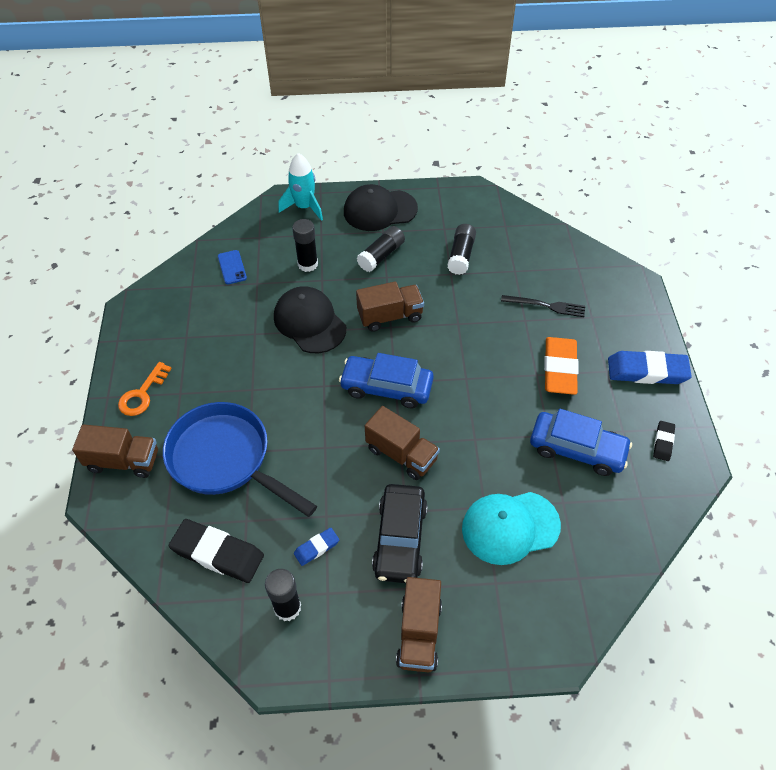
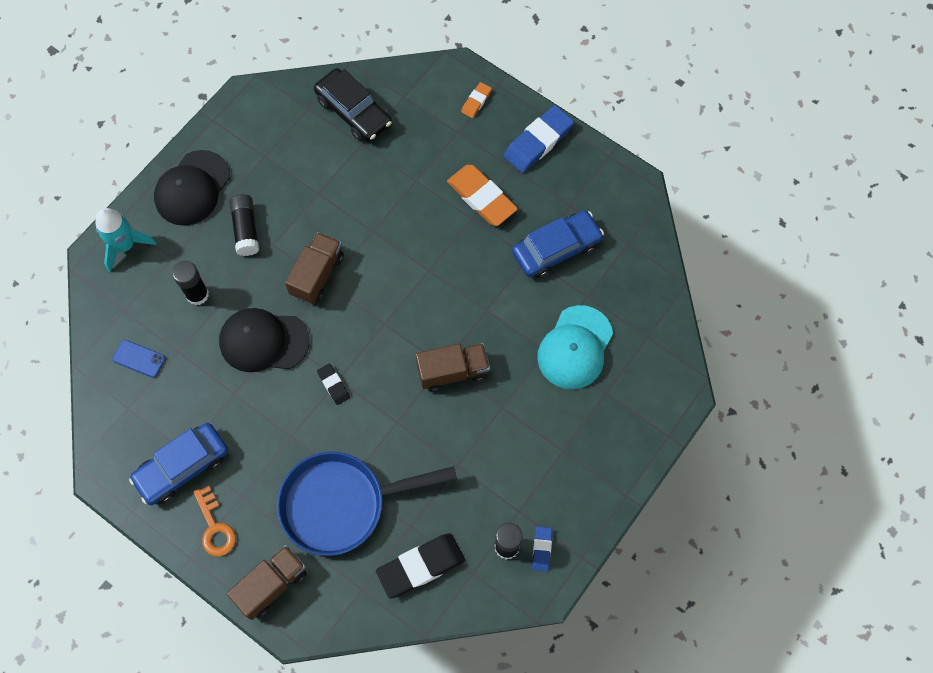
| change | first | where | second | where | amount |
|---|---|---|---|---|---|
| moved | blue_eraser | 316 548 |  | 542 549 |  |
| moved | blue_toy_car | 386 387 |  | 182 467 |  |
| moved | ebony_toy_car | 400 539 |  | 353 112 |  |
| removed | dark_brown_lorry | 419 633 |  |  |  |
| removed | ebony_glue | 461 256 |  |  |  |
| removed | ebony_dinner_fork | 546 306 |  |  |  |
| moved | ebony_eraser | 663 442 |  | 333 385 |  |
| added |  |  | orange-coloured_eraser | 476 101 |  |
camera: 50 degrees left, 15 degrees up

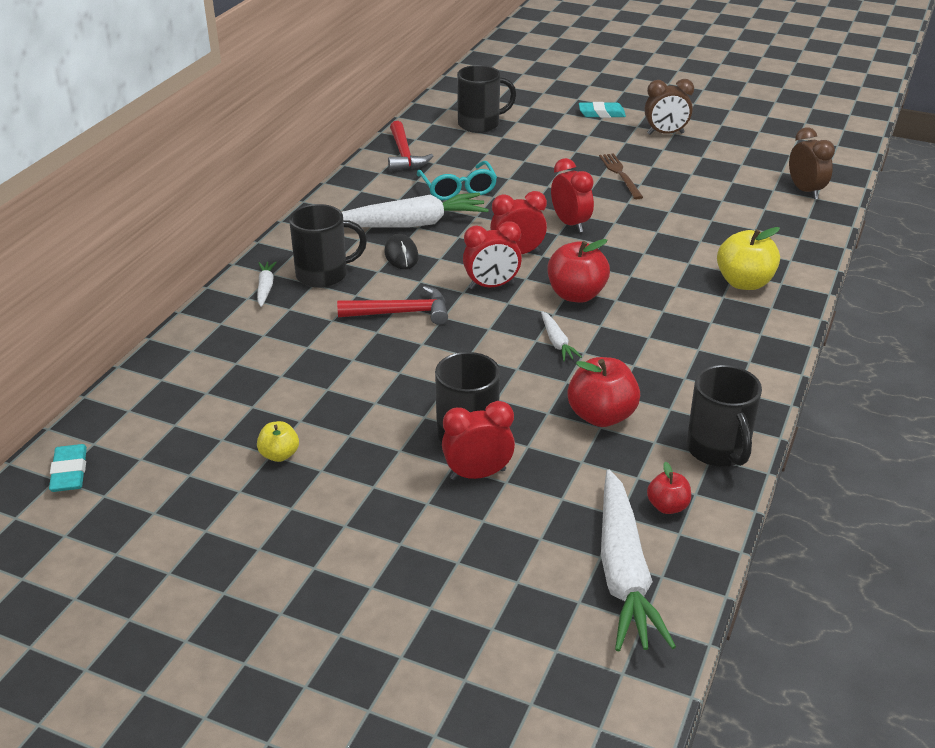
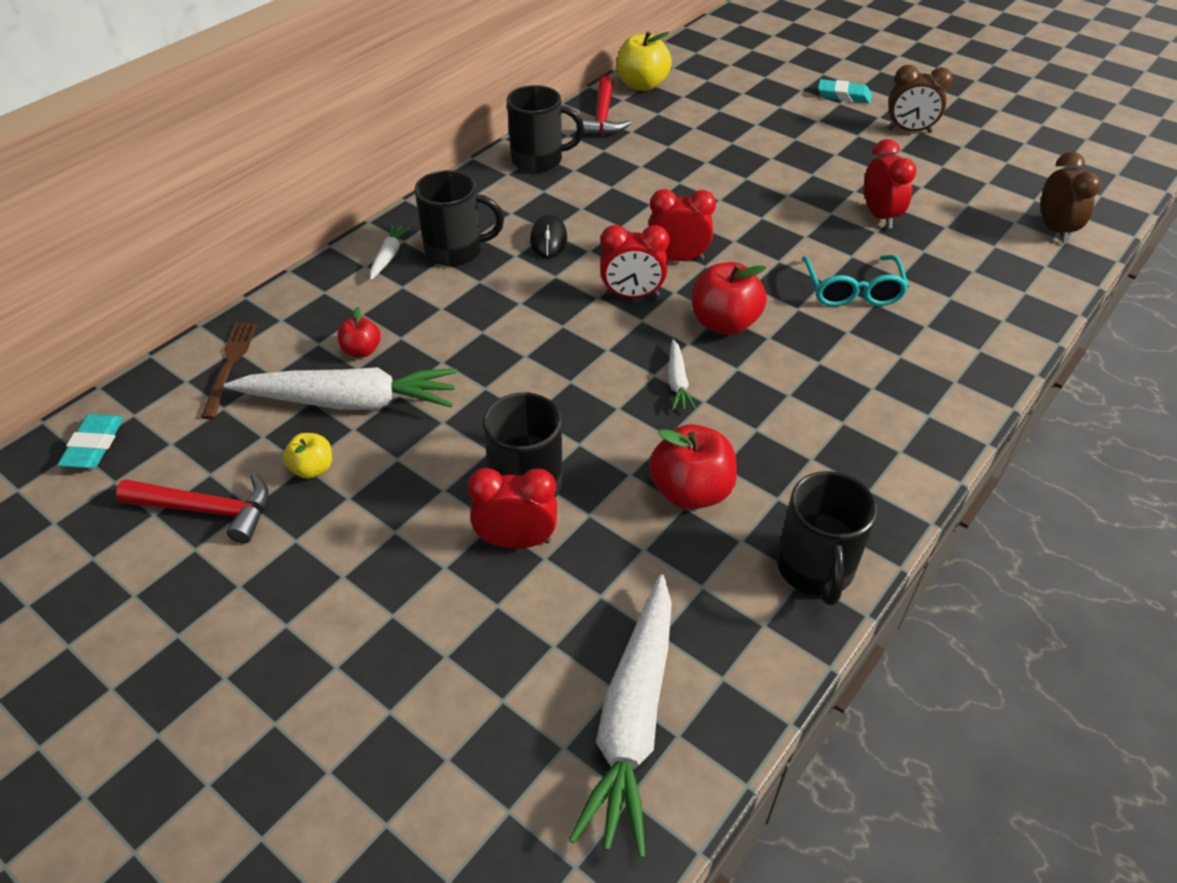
| change | first | where | second | where | amount |
|---|---|---|---|---|---|
| moved | red_claw_hammer | 401 313 |  | 207 510 |  |
| moved | snow-white_carrot | 410 224 |  | 350 402 |  |
| moved | aqua_glasses | 458 189 |  | 852 290 |  |
| moved | ebony_coffee_mug | 480 124 |  | 539 160 |  |
| moved | red_alarm_clock | 570 224 |  | 880 216 |  |
| moved | dark_brown_dinner_fork | 620 174 |  | 230 365 |  |
| moved | red_toy_apple | 667 506 |  | 361 351 |  |
| moved | bright_yellow_toy_apple | 744 283 |  | 642 85 |  |
camera: 15 degrees right, 10 degrees up

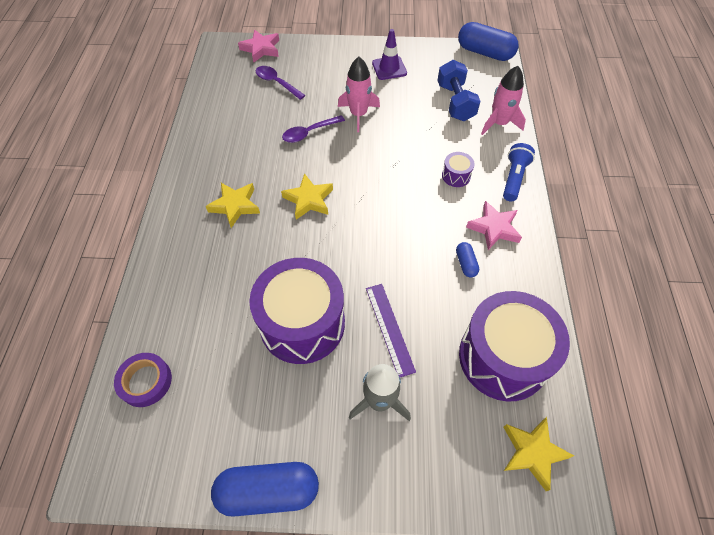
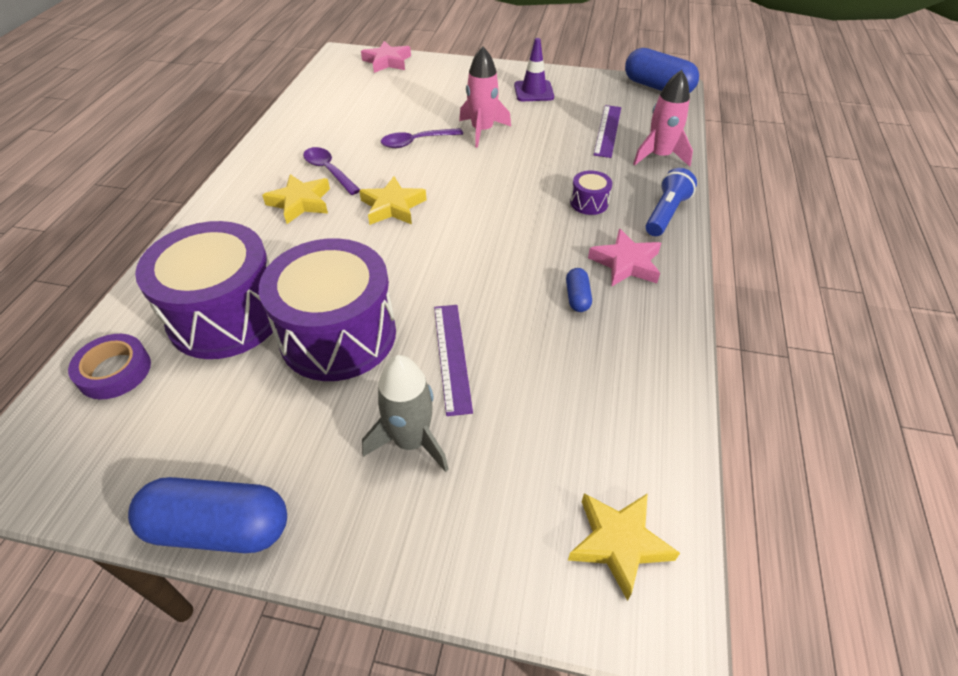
| change | first | where | second | where | amount |
|---|---|---|---|---|---|
| moved | violet_tablespoon | 277 83 |  | 328 171 |  |
| replaced | blue_free_weight | 455 102 | violet_ruler | 607 130 |  |
| moved | violet_toy_drum | 503 357 |  | 226 315 |  |
camera: 10 degrees right, 10 degrees down

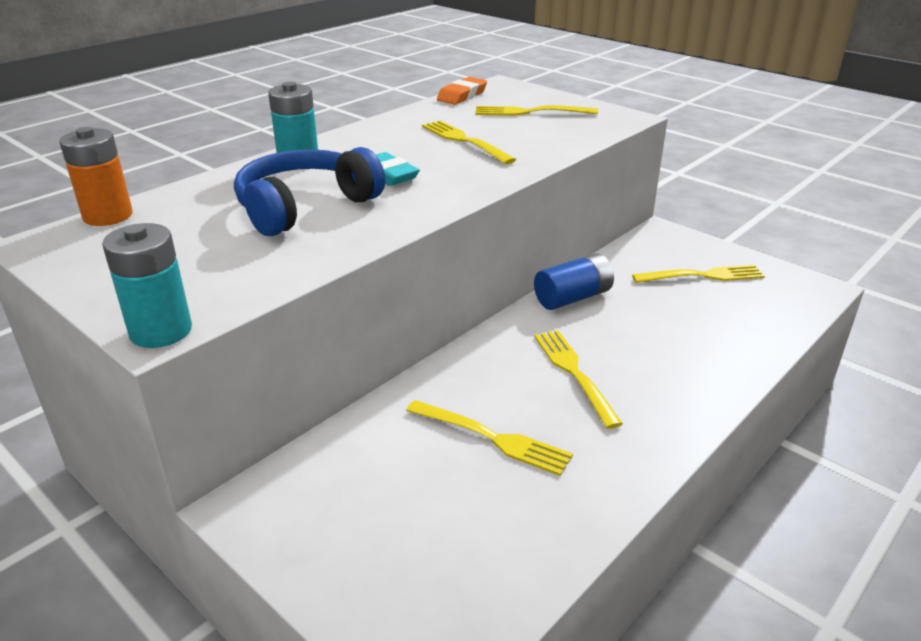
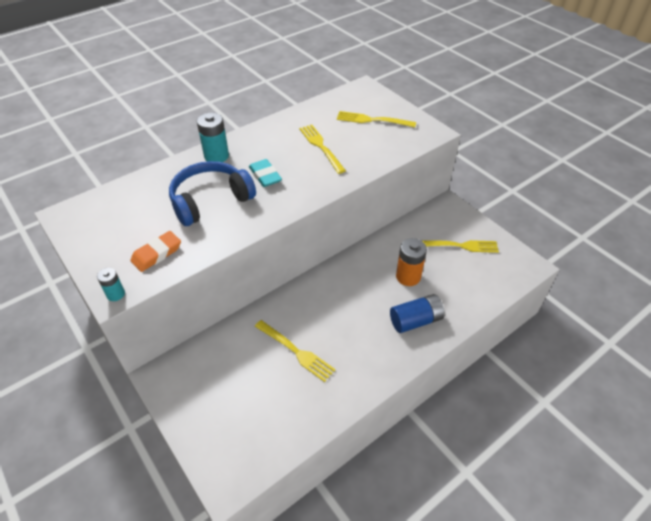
| change | first | where | second | where | amount |
|---|---|---|---|---|---|
| moved | orange-coloured_power_cell | 108 216 |  | 408 277 |  |
| resized | aqua_power_cell | 161 331 |  | 116 294 | x0.57 |
| moved | orange-coloured_eraser | 462 95 |  | 157 254 |  |
| moved | blue_power_cell | 572 297 |  | 415 320 |  |
| removed | bright_yellow_dinner_fork | 574 373 |  |  |  |
camera: 10 degrees right, 15 degrees up

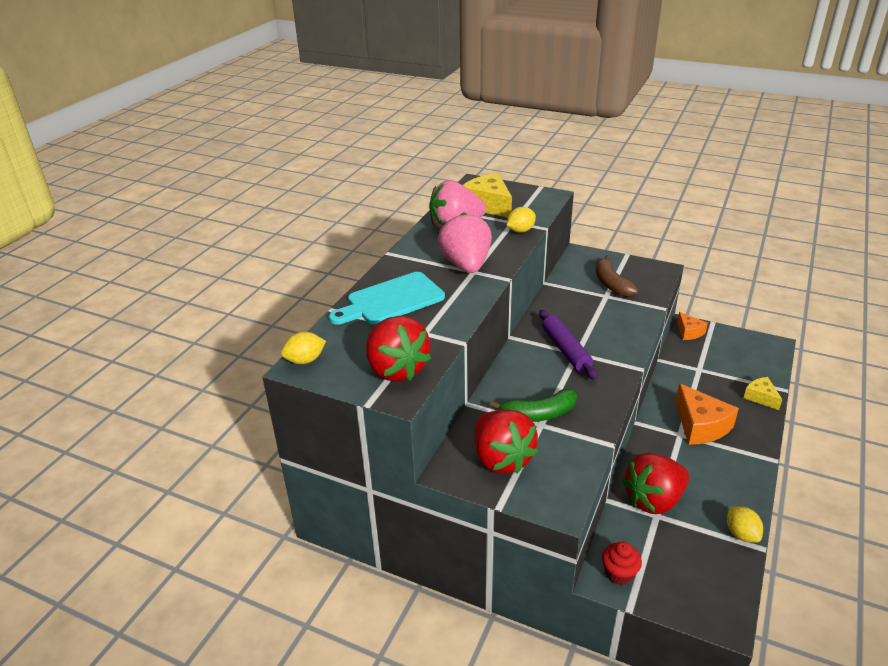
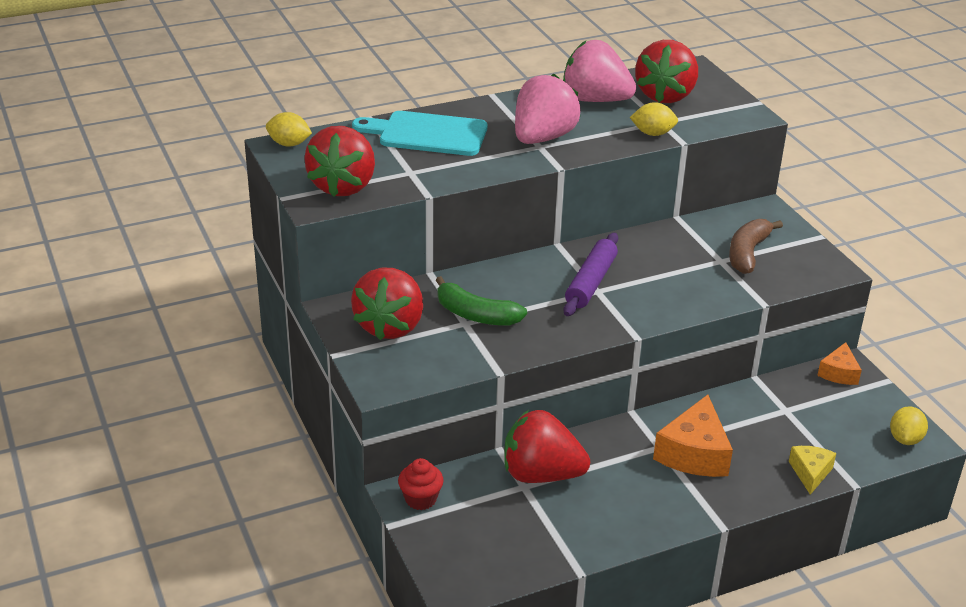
| change | first | where | second | where | amount |
|---|---|---|---|---|---|
| replaced | bright_yellow_piece_of_cheese | 488 205 | red_berry | 665 95 |  |
| moved | bright_yellow_toy_lemon | 741 534 |  | 905 439 |  |
camera: 40 degrees right, 0 degrees up

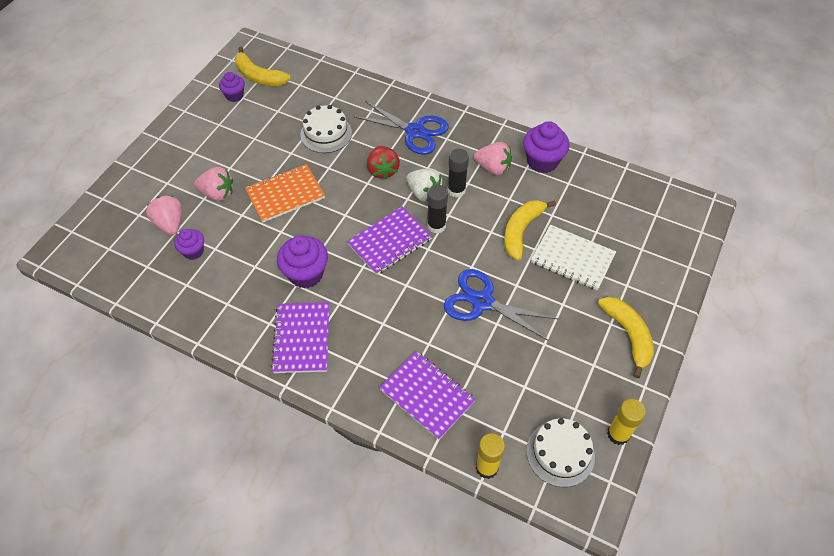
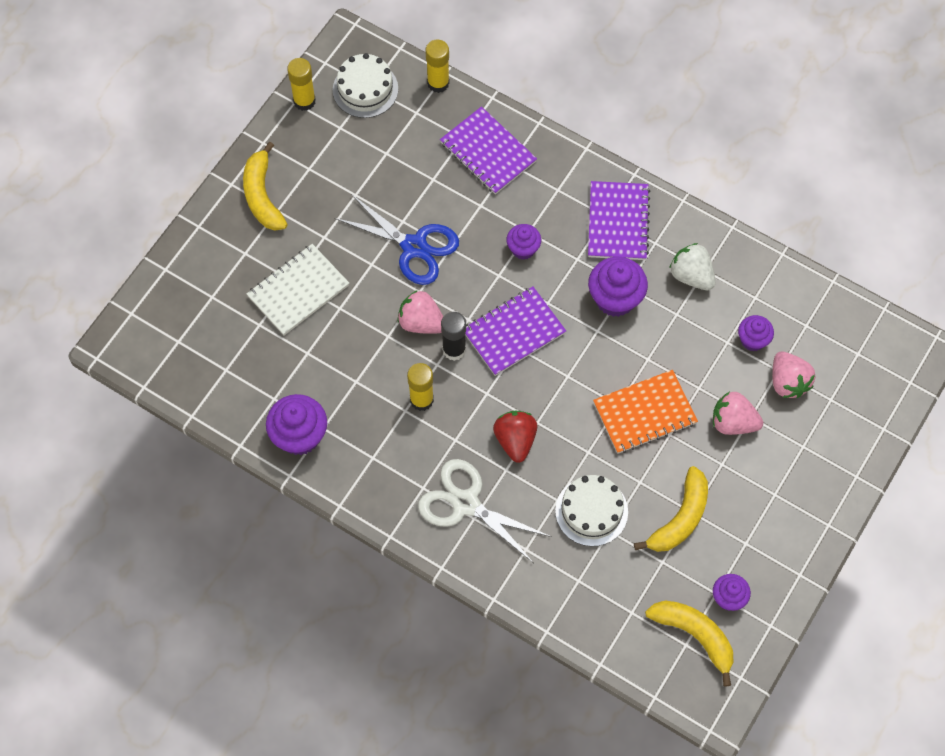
| change | first | where | second | where | amount |
|---|---|---|---|---|---|
| recoloured | blue_scissors | 415 131 | snow-white_scissors | 466 503 |  |
| moved | snow-white_berry | 424 193 |  | 691 275 |  |
| recoloured | ebony_glue | 456 190 | bright_yellow_glue | 421 400 |  |
| moved | pink_berry | 493 168 |  | 421 322 |  |
| moved | bright_yellow_banana_fruit | 521 231 |  | 680 518 |  |
| turned | snow-white_exercise_book | 572 259 |  | 298 291 | 75 degrees counterclockwise |
| added |  |  | violet_cupcake | 523 249 |  |
camera: 175 degrees left, 10 degrees up

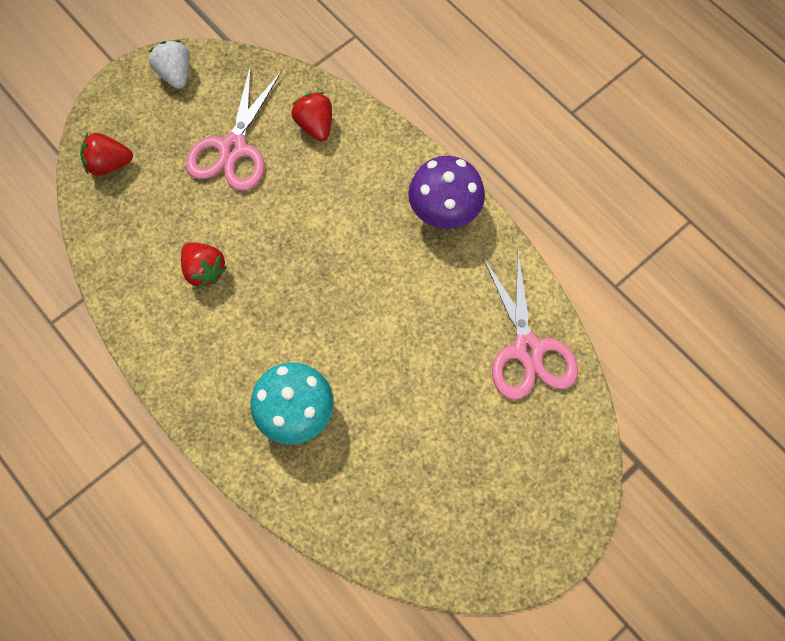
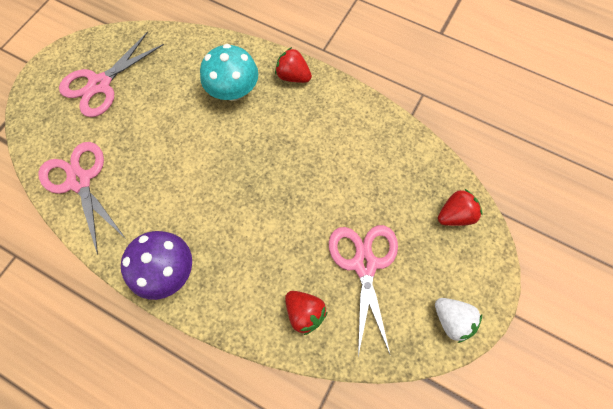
| change | first | where | second | where | amount |
|---|---|---|---|---|---|
| moved | red_berry | 204 270 |  | 293 76 |  |
| added |  |  | pink_scissors | 100 84 |  |
camera: 160 degrees right, 0 degrees up

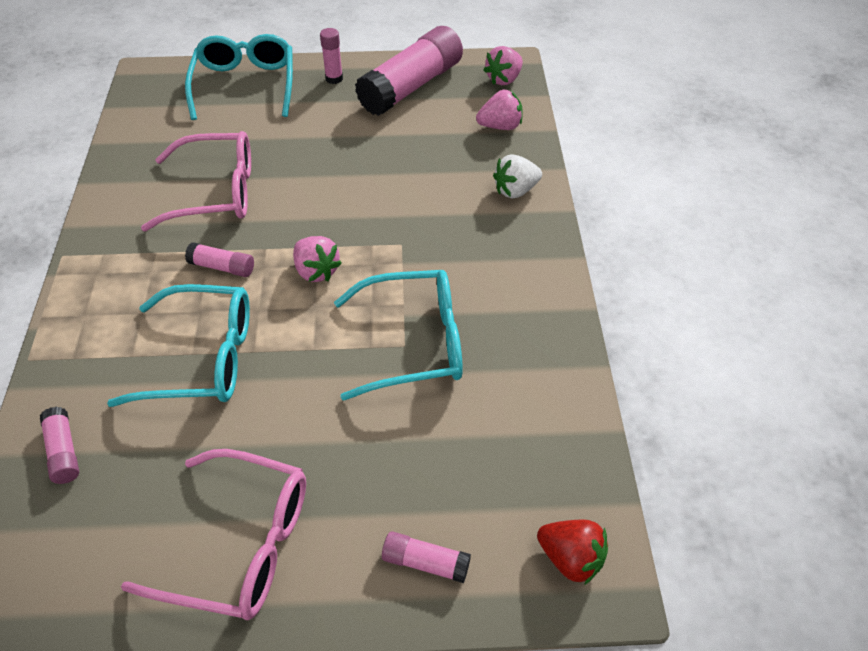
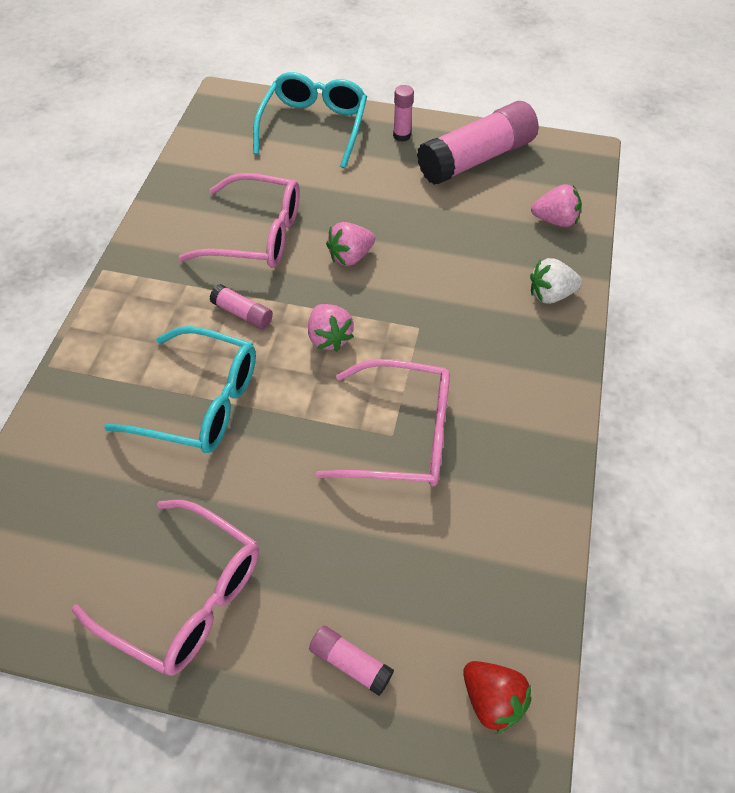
| change | first | where | second | where | amount |
|---|---|---|---|---|---|
| removed | pink_glue | 63 452 |  |  |  |
| recoloured | aqua_glasses | 416 343 | pink_glasses | 404 435 |  |
| moved | pink_berry | 504 79 |  | 350 256 |  |
camera: 15 degrees right, 5 degrees up

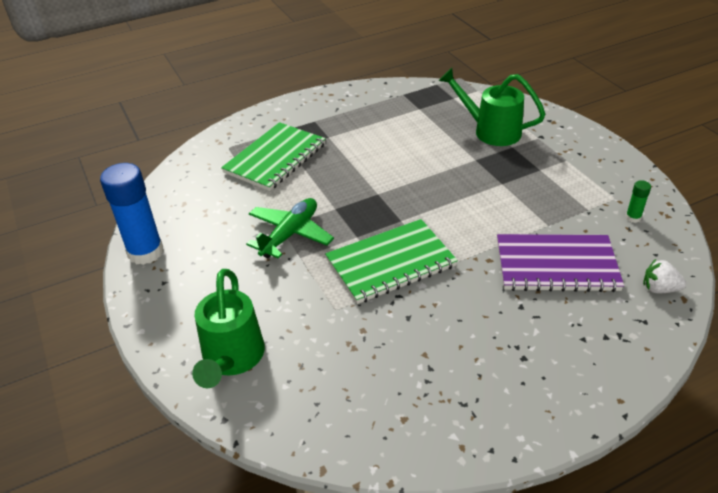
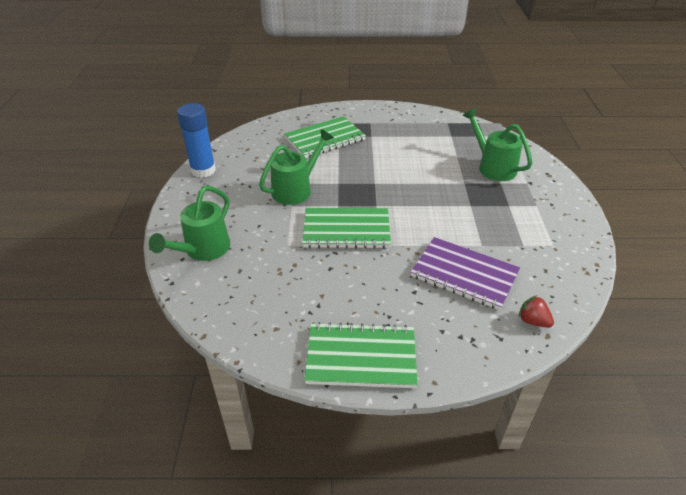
| change | first | where | second | where | amount |
|---|---|---|---|---|---|
| replaced | leaf-green_plane | 290 234 | leaf-green_sprinkling_can | 296 189 |  |
| removed | leaf-green_glue | 633 217 |  |  |  |
| recoloured | snow-white_berry | 659 289 | red_berry | 533 321 |  |
| added |  |  | leaf-green_exercise_book | 361 357 |  |
camera: 25 degrees right, 0 degrees up

